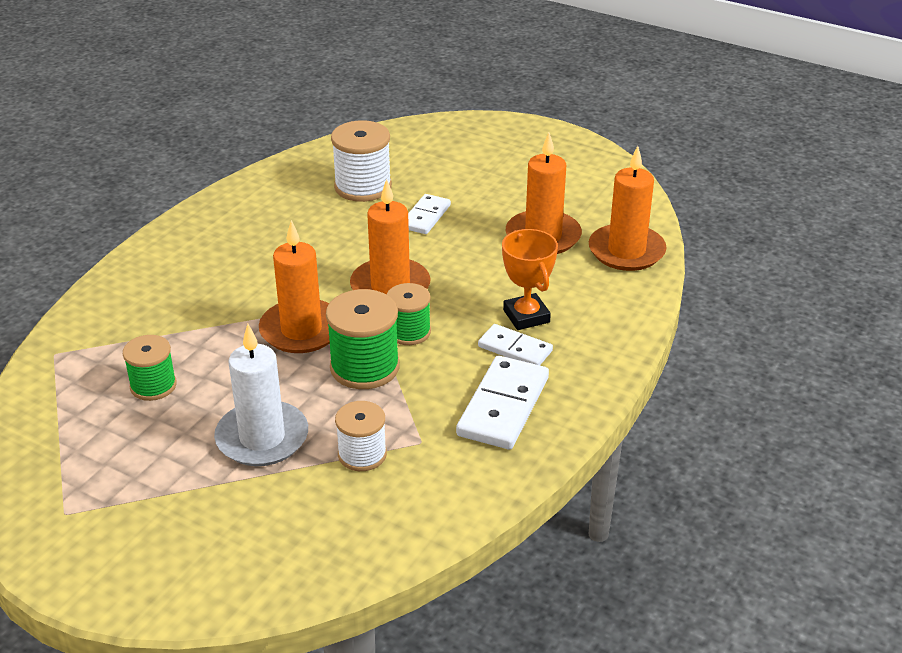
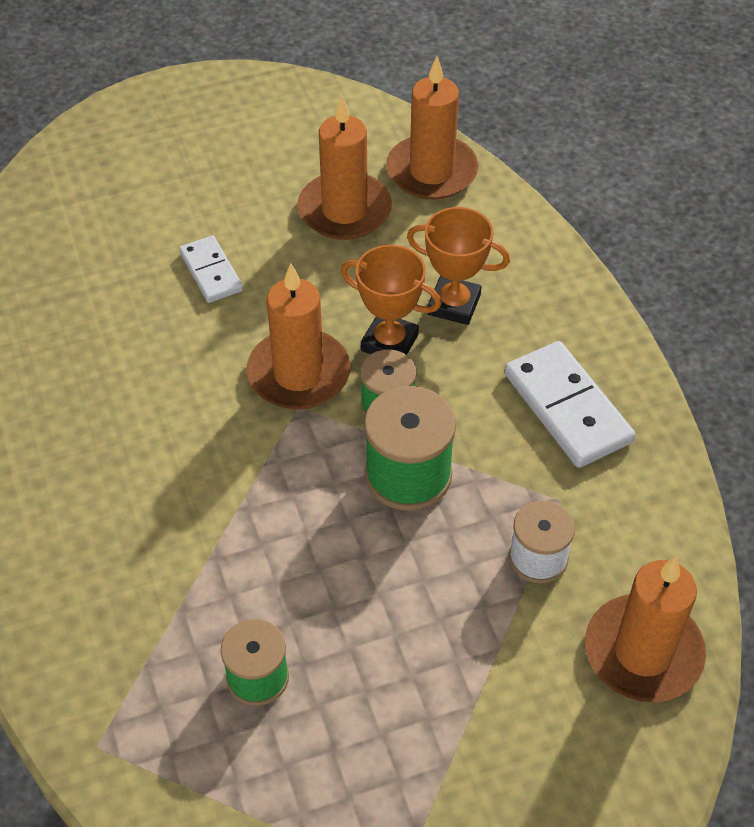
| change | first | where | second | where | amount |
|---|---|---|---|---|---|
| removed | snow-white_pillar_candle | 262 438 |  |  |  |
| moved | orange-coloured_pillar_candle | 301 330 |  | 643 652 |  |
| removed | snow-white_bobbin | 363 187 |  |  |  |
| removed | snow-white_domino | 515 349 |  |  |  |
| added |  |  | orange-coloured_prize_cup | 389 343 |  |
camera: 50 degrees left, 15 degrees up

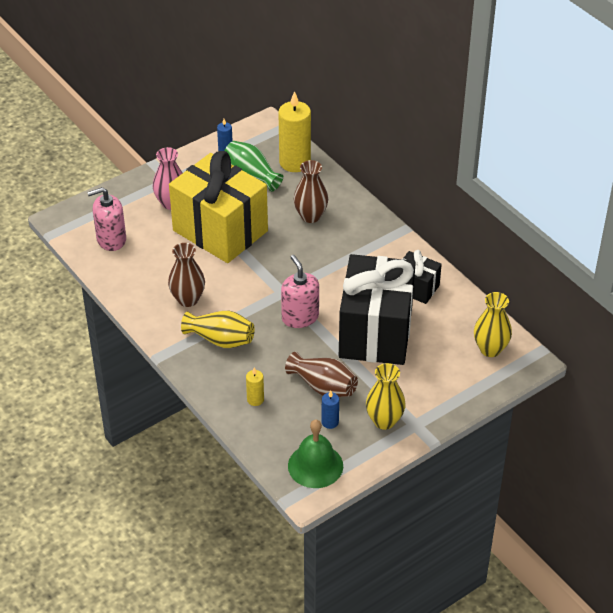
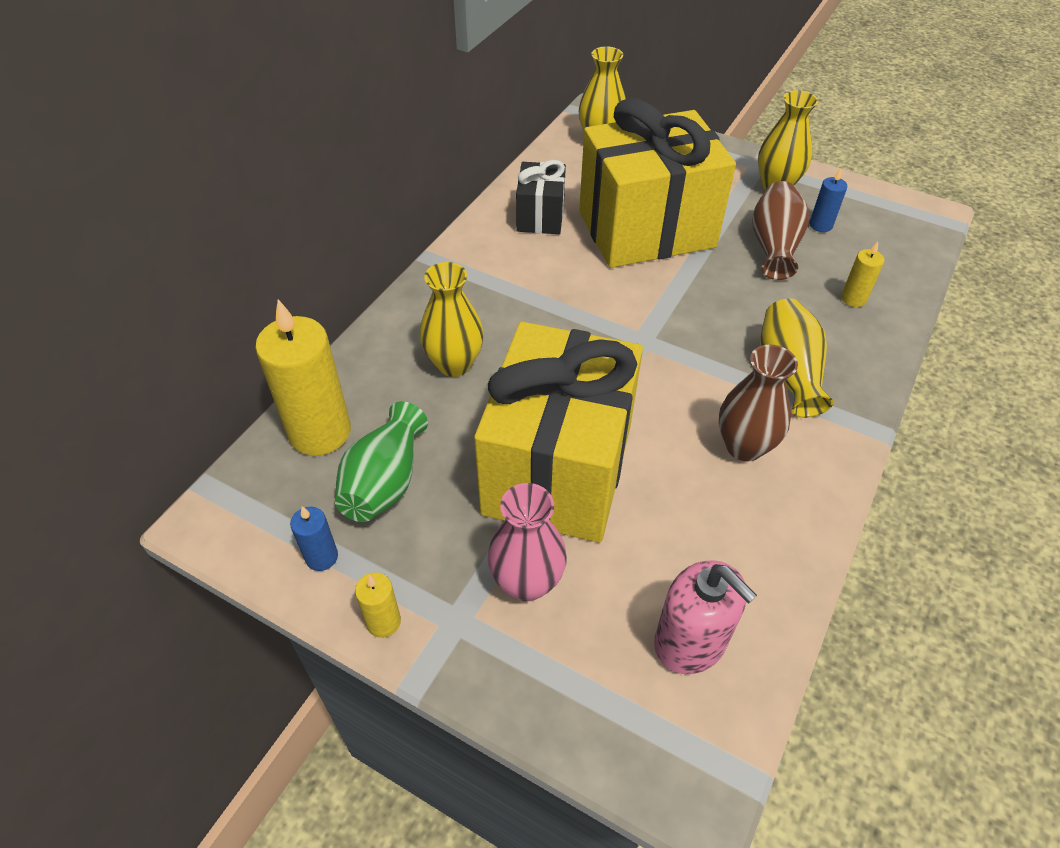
| change | first | where | second | where | amount |
|---|---|---|---|---|---|
| removed | pink_pump_bottle | 300 317 |  |  |  |
| removed | leaf-green_hand_bell | 315 465 |  |  |  |
| recoloured | dark_brown_flower_vase | 310 216 | bright_yellow_flower_vase | 454 364 |  |
| recoloured | ebony_gift | 376 332 | bright_yellow_gift | 646 229 |  |
| added |  |  | bright_yellow_pillar_candle | 383 622 |  |
camera: 115 degrees left, 5 degrees up

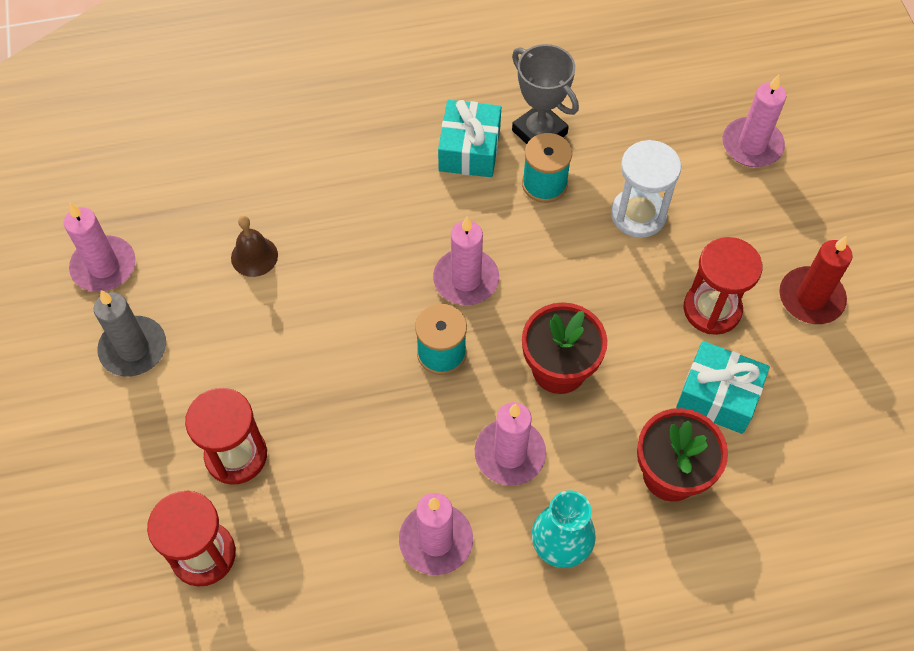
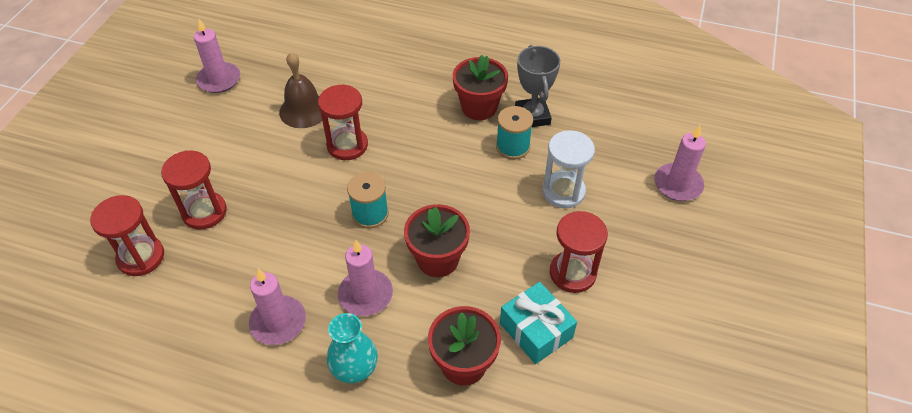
| change | first | where | second | where | amount |
|---|---|---|---|---|---|
| removed | ash-grey_pillar_candle | 133 348 |  |  |  |
| resized | dark_brown_hand_bell | 254 256 |  | 304 110 | x1.50 |
| removed | pink_pillar_candle | 466 279 |  |  |  |
| replaced | aqua_gift | 469 149 | red_plant_pot | 479 107 |  |
| removed | red_pillar_candle | 811 298 |  |  |  |
| added |  |  | red_sandglass | 347 145 |  |
camera: 30 degrees right, 10 degrees down

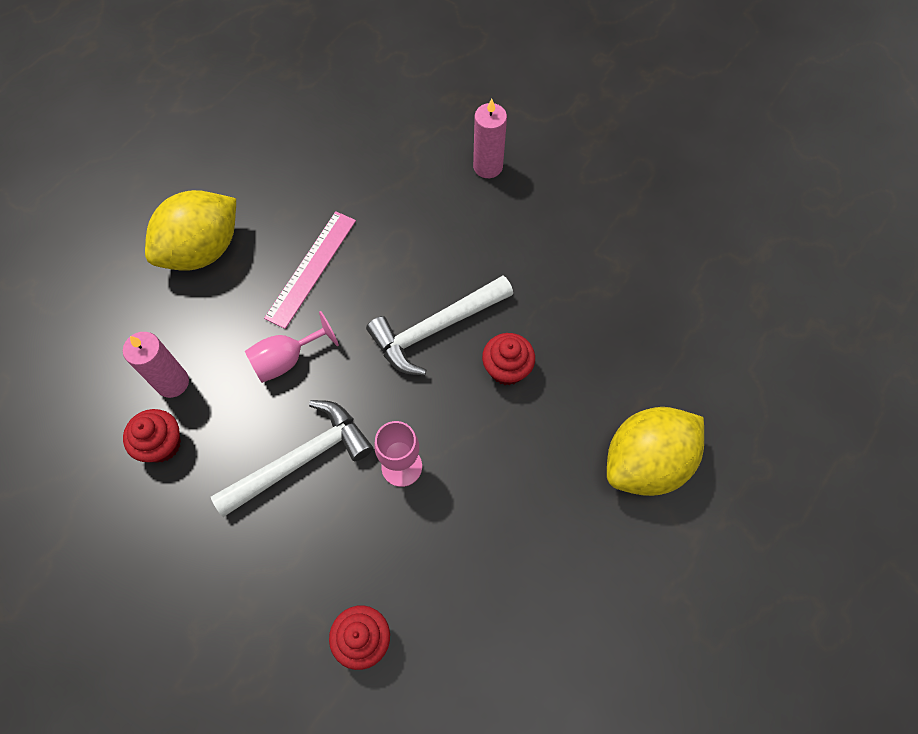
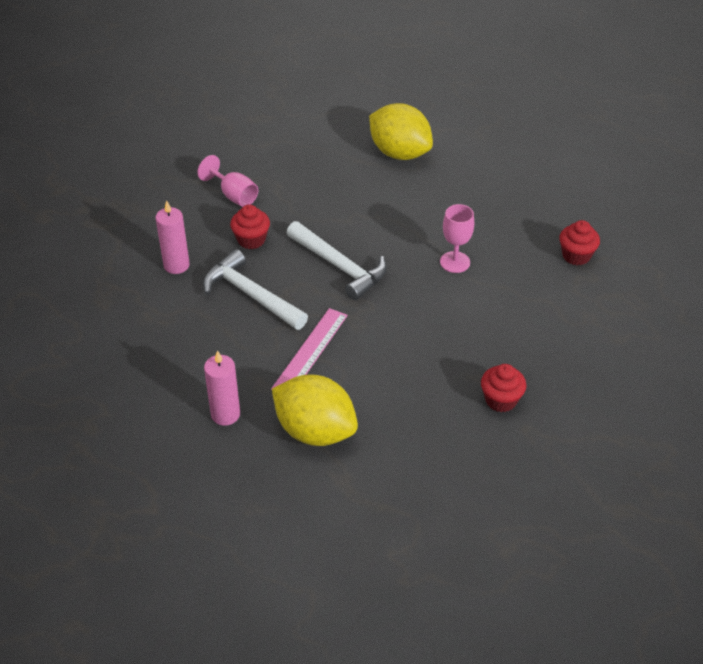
| change | first | where | second | where | amount |
|---|---|---|---|---|---|
| moved | pink_pillar_candle | 172 382 |  | 225 414 |  |
| moved | snow-white_claw_hammer | 301 459 |  | 251 295 |  |
| moved | pink_wine_glass | 286 359 |  | 234 195 |  |
| turned | pink_ruler | 311 268 |  | 310 351 | 75 degrees counterclockwise |
| moved | red_cupcake | 507 369 |  | 251 240 |  |
camera: 105 degrees left, 20 degrees down

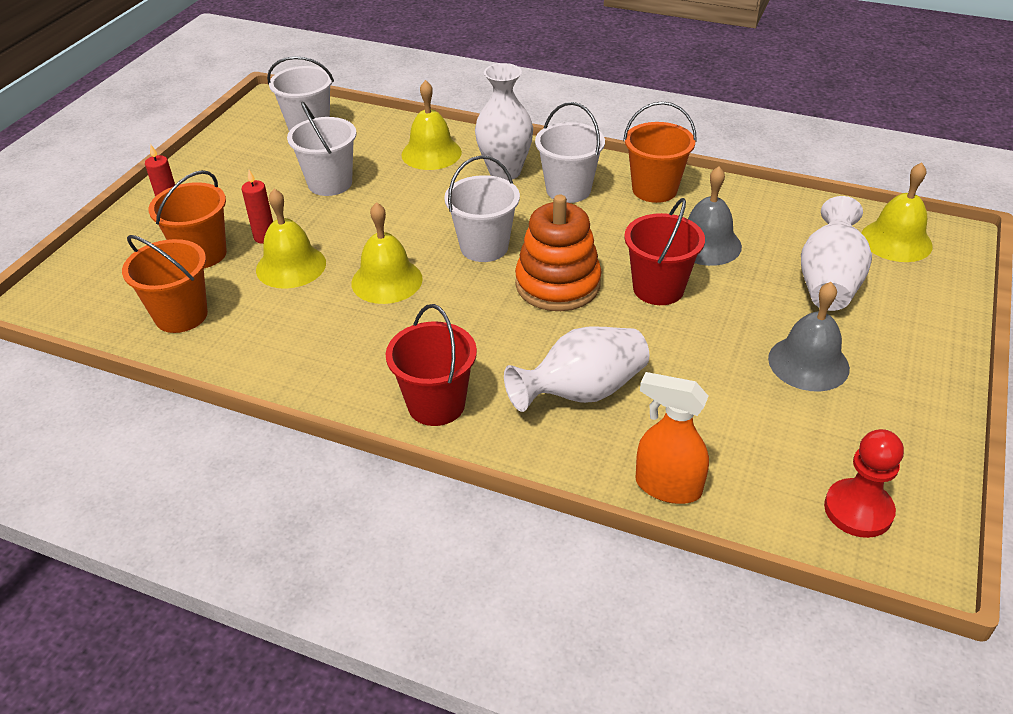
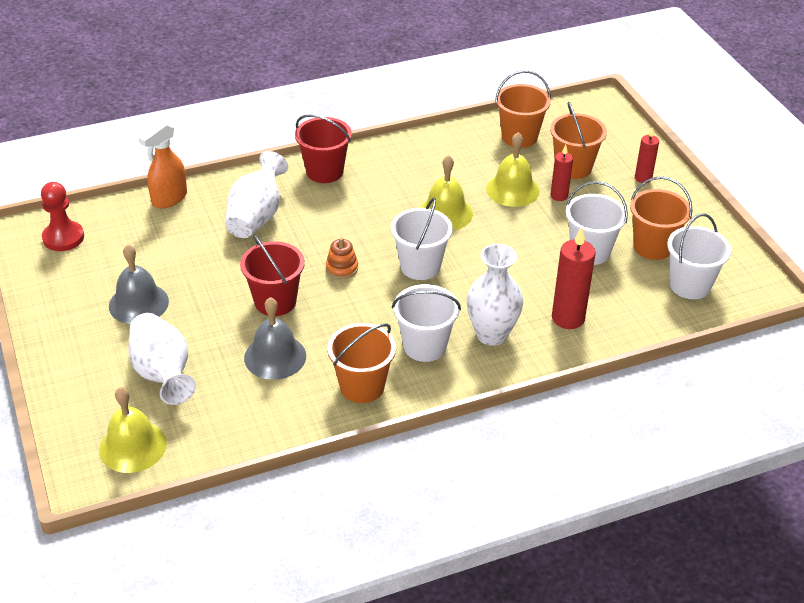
| change | first | where | second | where | amount |
|---|---|---|---|---|---|
| replaced | bright_yellow_hand_bell | 431 153 | red_pillar_candle | 568 318 |  |
| resized | orange-coloured_ring_stacker | 557 284 |  | 342 268 | x0.47 |
| turned | orange-coloured_spray_cleaner | 667 486 |  | 169 199 | 150 degrees clockwise |
| added |  |  | orange-coloured_bucket | 653 246 |  |
camera: 135 degrees right, 0 degrees up

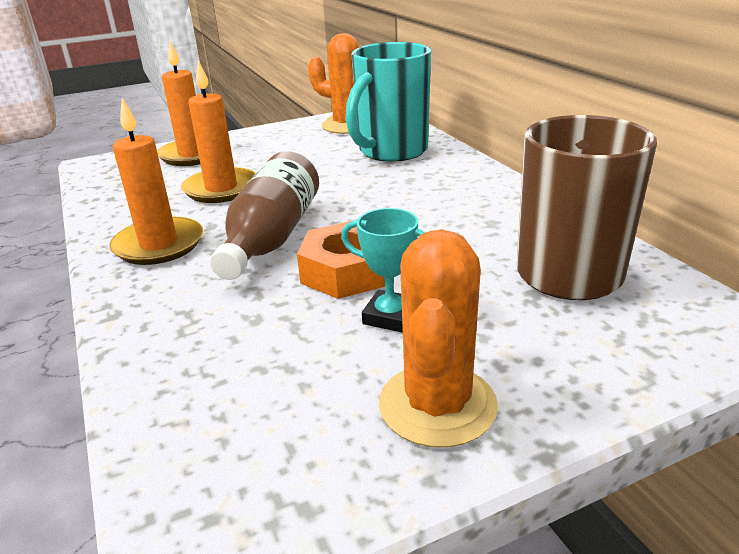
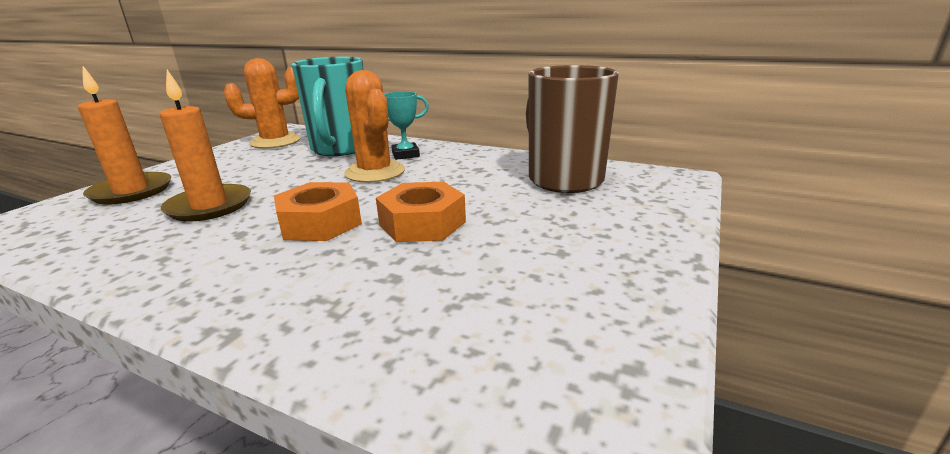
| change | first | where | second | where | amount |
|---|---|---|---|---|---|
| removed | orange-coloured_pillar_candle | 159 245 |  |  |  |
| replaced | dark_brown_bottle | 272 237 | orange-coloured_hex_nut | 320 223 |  |
| moved | aqua_prize_cup | 390 316 |  | 405 154 |  |
| moved | orange-coloured_prickly_plant | 437 405 |  | 375 172 |  |
camera: 40 degrees left, 5 degrees down

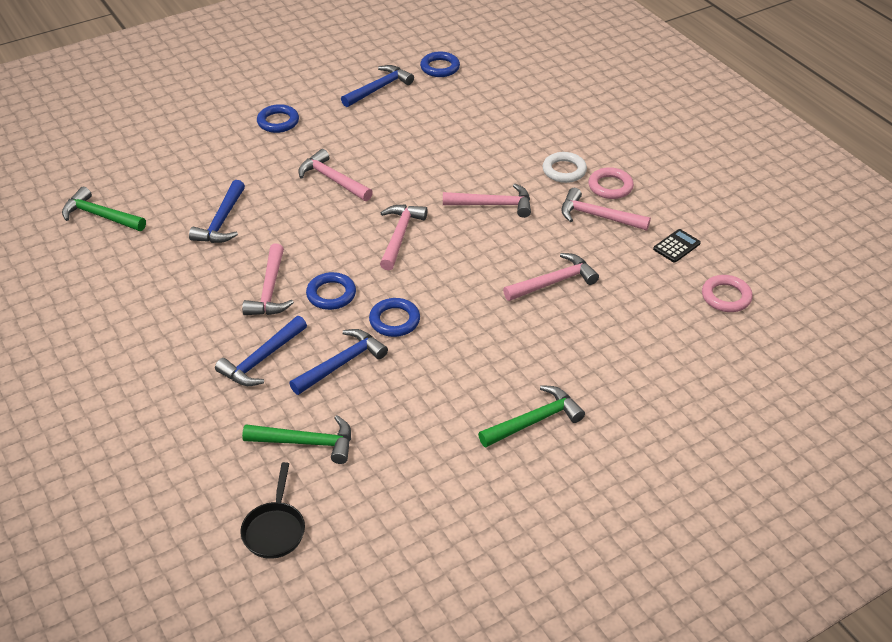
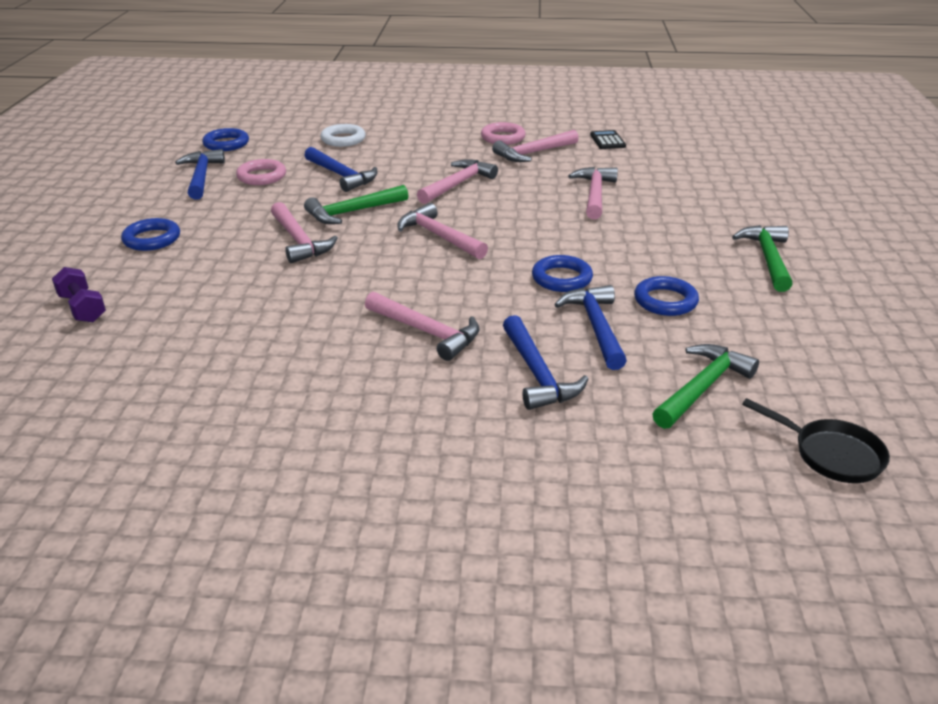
| change | first | where | second | where | amount |
|---|---|---|---|---|---|
| moved | leaf-green_claw_hammer | 100 216 |  | 352 212 |  |
| moved | blue_claw_hammer | 221 222 |  | 342 176 |  |
| turned | pink_claw_hammer | 332 179 |  | 299 241 | 105 degrees counterclockwise |
| moved | blue_torus | 331 294 |  | 665 301 |  |
| moved | snow-white_torus | 564 170 |  | 343 139 |  |
| moved | pink_torus | 726 297 |  | 262 176 |  |
| added |  |  | violet_free_weight | 82 308 |  |
camera: 55 degrees left, 10 degrees down

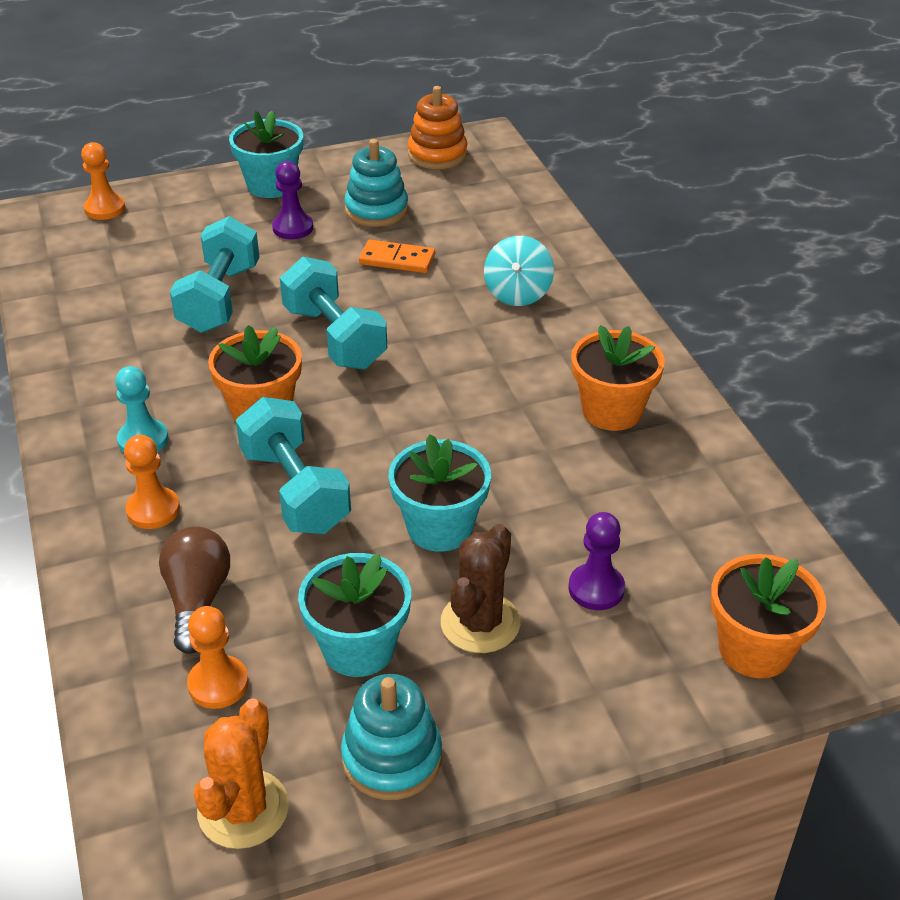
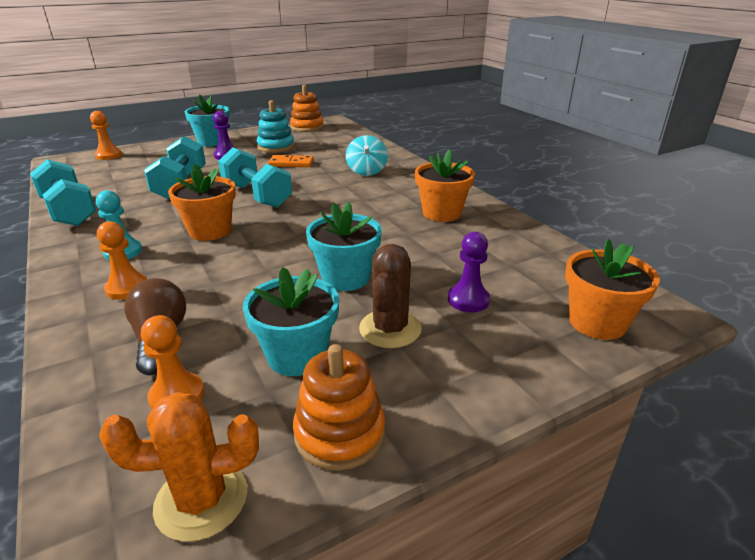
| change | first | where | second | where | amount |
|---|---|---|---|---|---|
| turned | orange-coloured_prickly_plant | 243 809 |  | 201 500 | 75 degrees clockwise |
| moved | aqua_free_weight | 295 490 |  | 69 211 |  |
| recoloured | aqua_ring_stacker | 392 757 | orange-coloured_ring_stacker | 339 433 |  |
camera: 10 degrees left, 10 degrees down

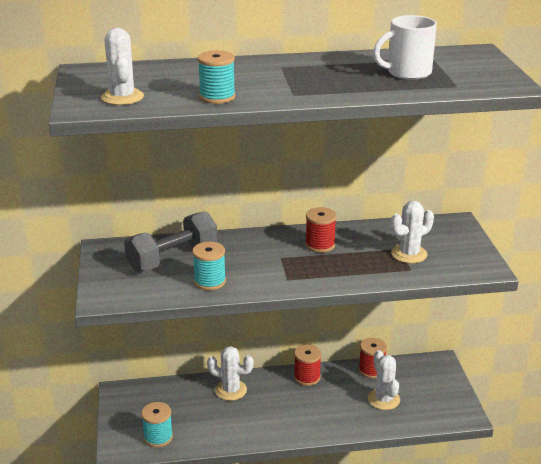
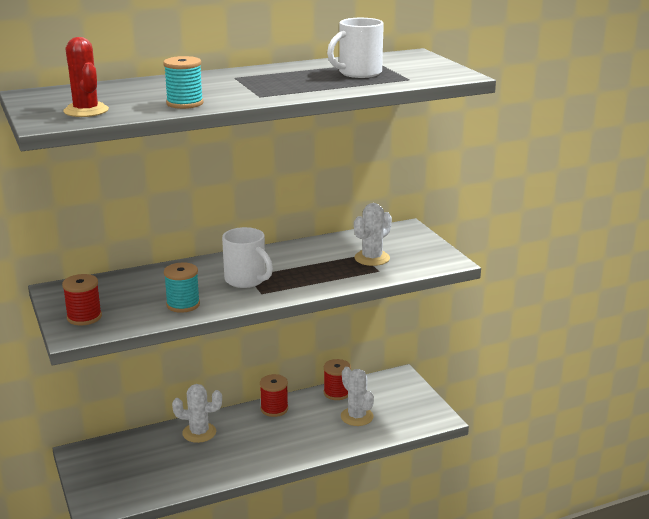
| change | first | where | second | where | amount |
|---|---|---|---|---|---|
| recoloured | snow-white_prickly_plant | 122 97 | red_prickly_plant | 86 111 |  |
| removed | ash-grey_free_weight | 172 258 |  |  |  |
| removed | aqua_bobbin | 158 437 |  |  |  |
| moved | red_bobbin | 320 245 |  | 84 317 |  |
| added |  |  | snow-white_coffee_mug | 246 280 |  |
camera: 15 degrees left, 5 degrees down

